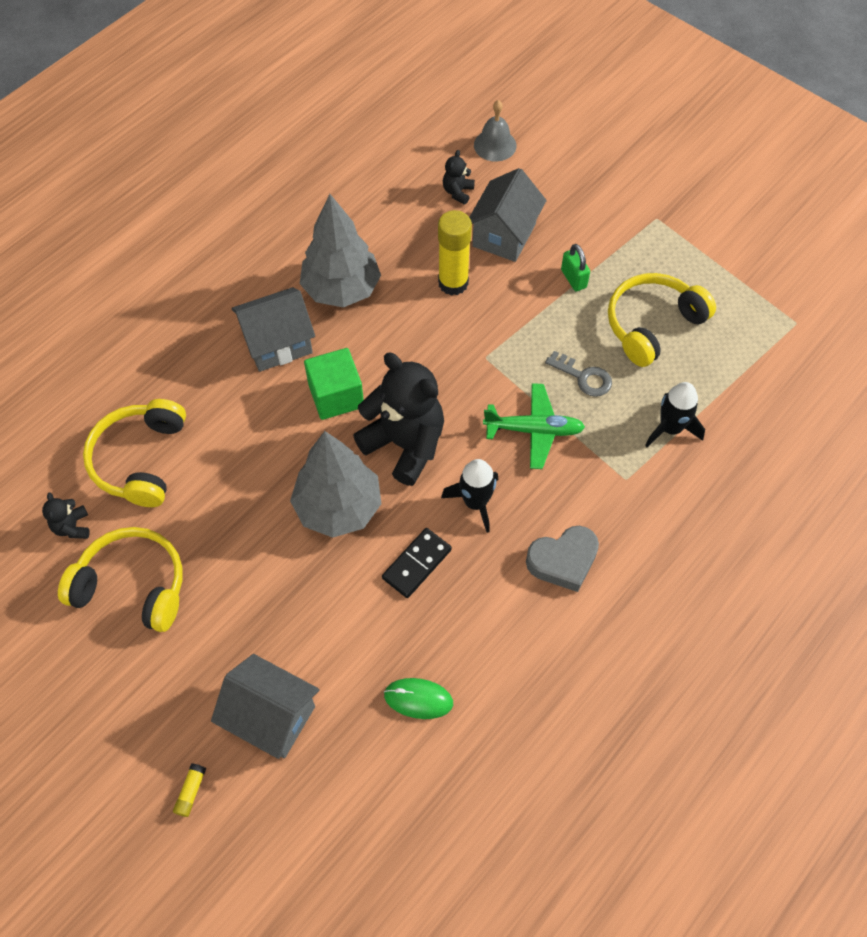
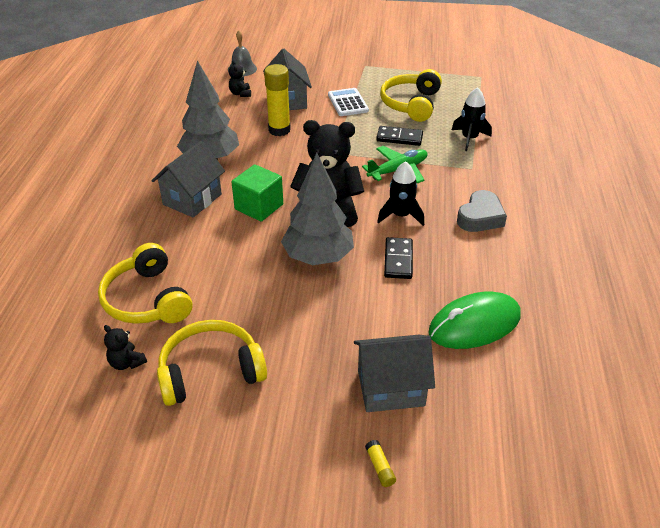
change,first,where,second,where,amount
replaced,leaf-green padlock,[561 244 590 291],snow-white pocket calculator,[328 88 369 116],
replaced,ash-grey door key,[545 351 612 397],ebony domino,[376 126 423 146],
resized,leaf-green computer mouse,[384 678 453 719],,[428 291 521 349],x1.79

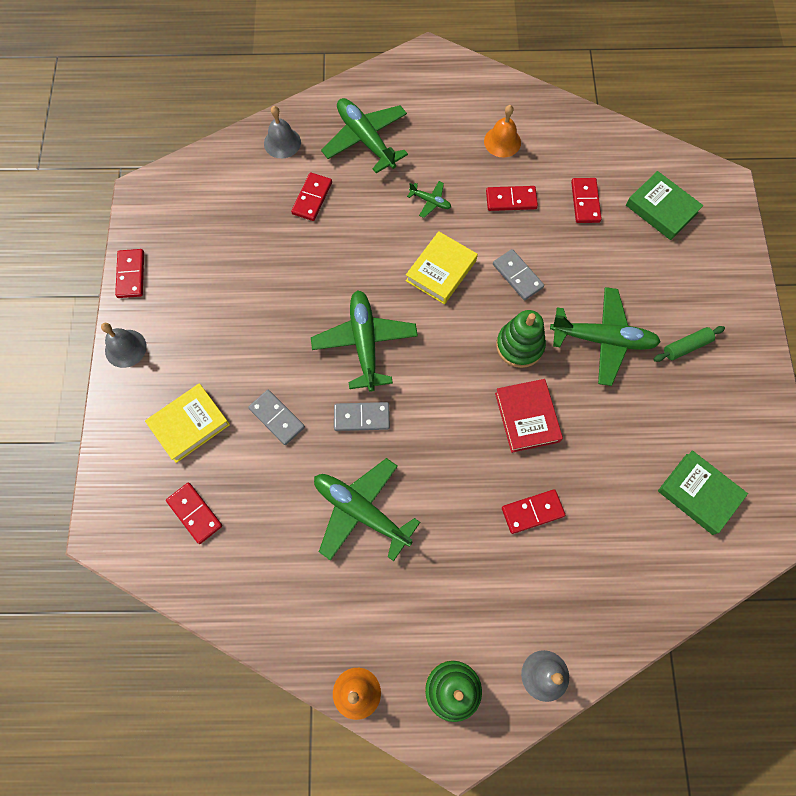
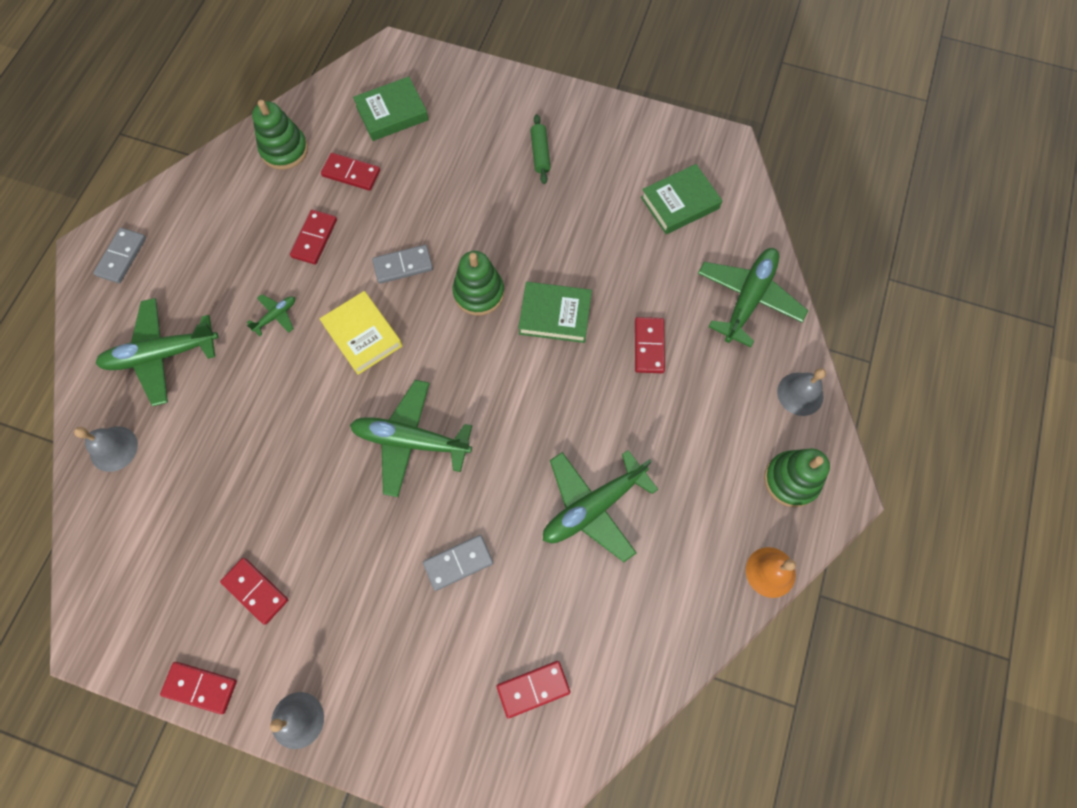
change,first,where,second,where,amount
moved,ash-grey domino,[334 402 390 431],,[93 228 146 283],
moved,crimson domino,[291 172 332 221],,[220 558 288 625],
added,,,leaf-green ring stacker,[252 100 308 170],
recoloured,crimson hardcover,[495 379 563 453],leaf-green hardcover,[518 282 592 343],
moved,leaf-green aeroplane,[550 287 661 386],,[698 248 808 347],
removed,golden hardcover,[145 383 230 463],,,
removed,bright orange bell,[484 105 521 157],,,

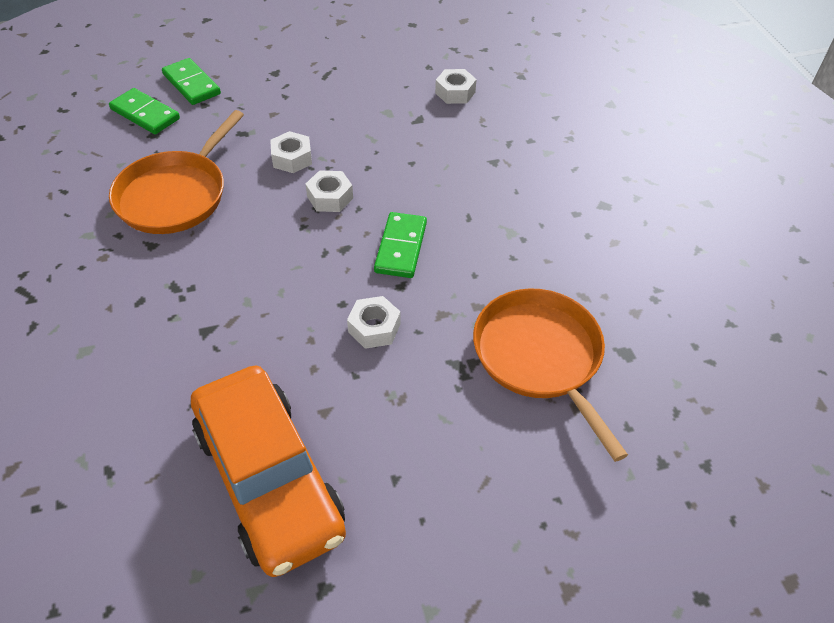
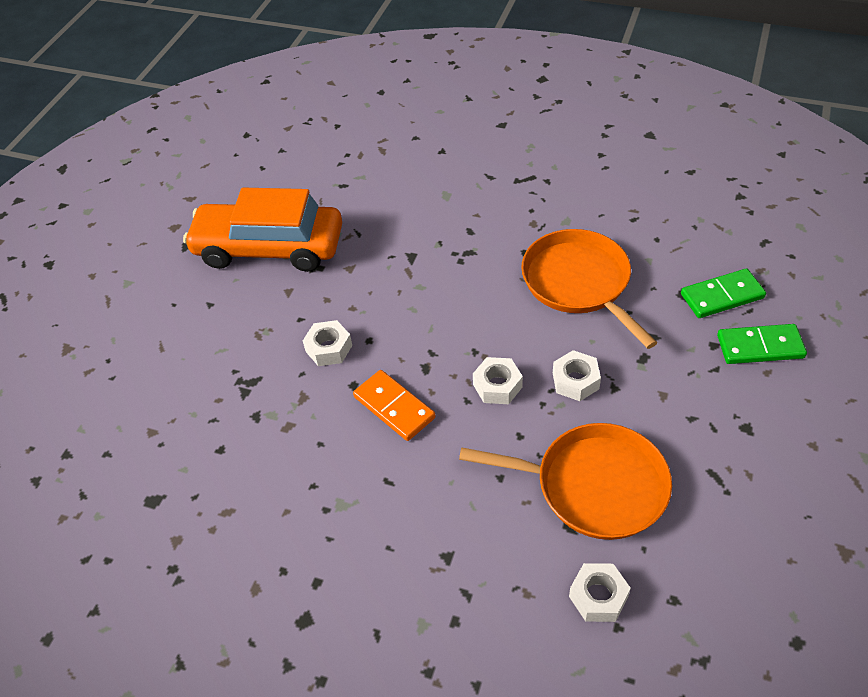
change,first,where,second,where,amount
recoloured,leaf-green domino,[374 212 427 278],bright orange domino,[353 370 436 441],
moved,bright orange skillet,[473 288 628 462],,[459 423 672 540],

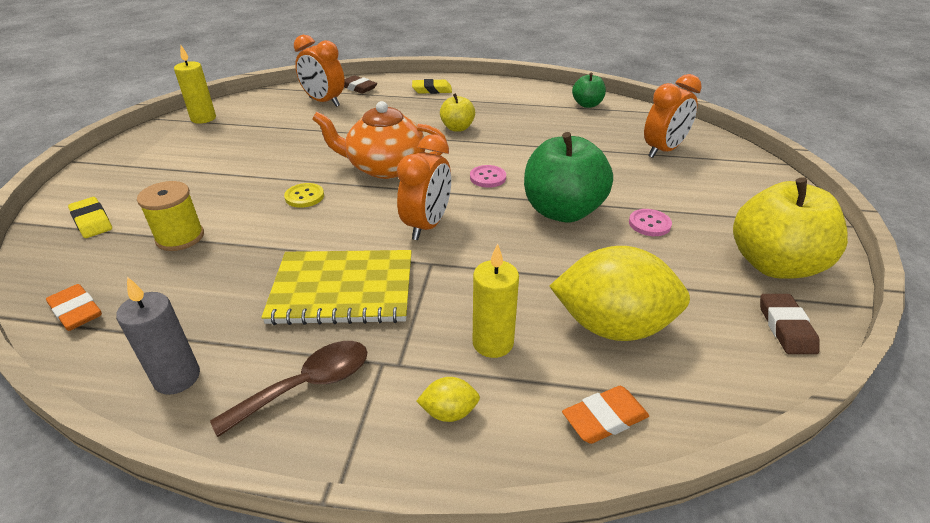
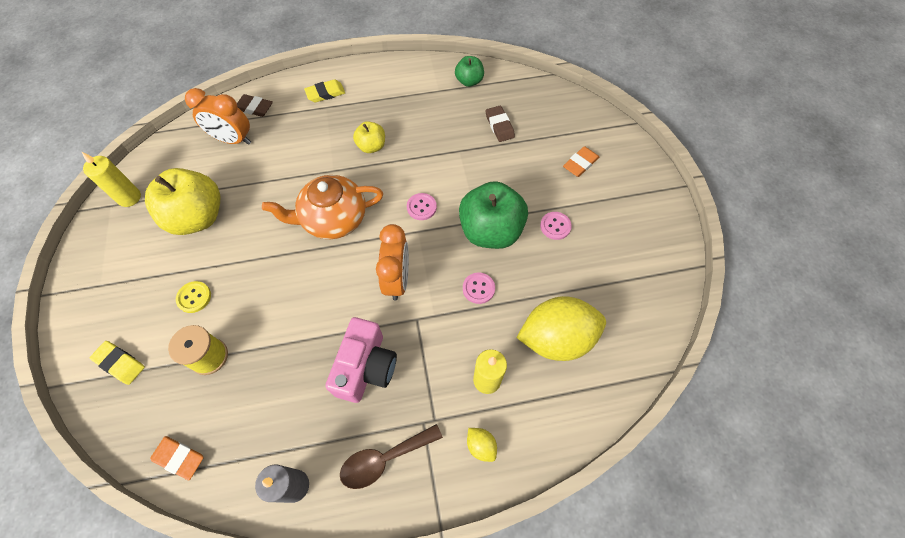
change,first,where,second,where,amount
moved,golden toy apple,[733 177 848 279],,[145 168 220 235],
moved,golden sewing button,[284 183 324 208],,[176 281 211 313],
replaced,golden exercise book,[261 250 412 325],rose-pink compact camera,[325 317 397 403],
turned,dark brown teaspoon,[210 341 367 437],,[340 424 443 489],150 degrees counterclockwise
added,,,rose-pink sewing button,[463 273 495 304],
turned,golden citrus fruit,[416 377 480 422],,[467 428 497 462],75 degrees clockwise
moved,dark brown gum eraser,[760 294 820 354],,[486 106 515 142],
moved,bright orange gum eraser,[562 386 649 444],,[563 146 599 177],
removed,bright orange alarm clock,[644 74 702 158],,,

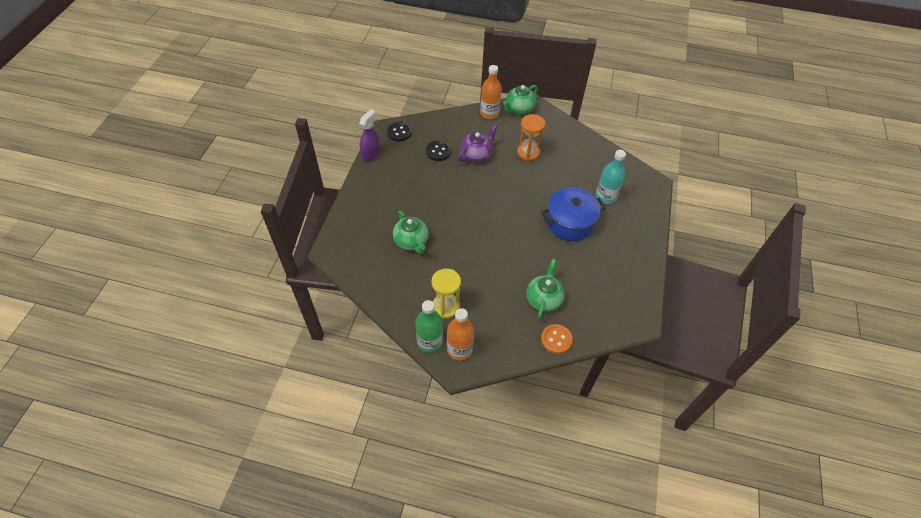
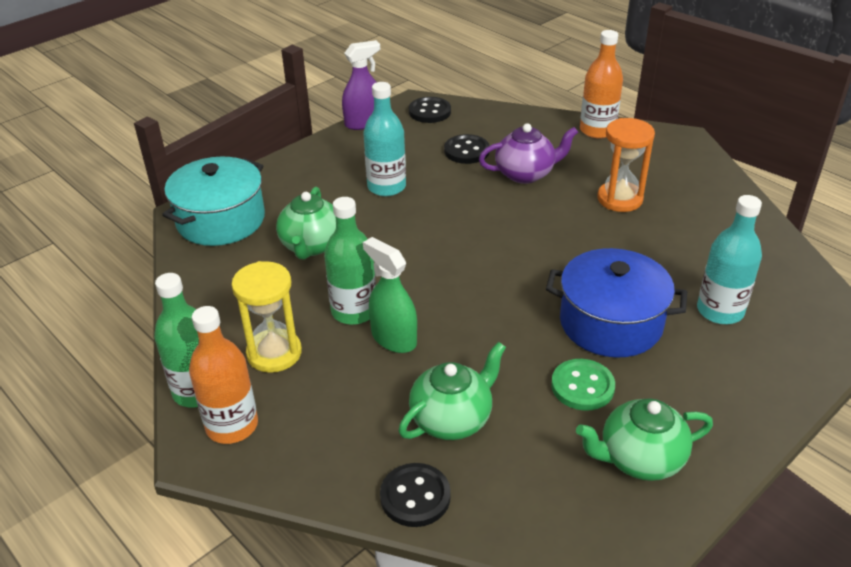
change,first,where,second,where,amount
added,,,aqua cooking pot,[162 156 265 246],
added,,,leaf-green flask,[324 197 376 325],
added,,,aqua flask,[363 82 406 196],
added,,,leaf-green sprayer,[363 237 417 353],
recoloured,bright orange sewing button,[541 324 573 354],ebony sewing button,[380 463 451 527],
added,,,leaf-green sewing button,[551 359 615 411],
moved,leaf-green tea pot,[503 85 538 114],,[576 398 713 481],

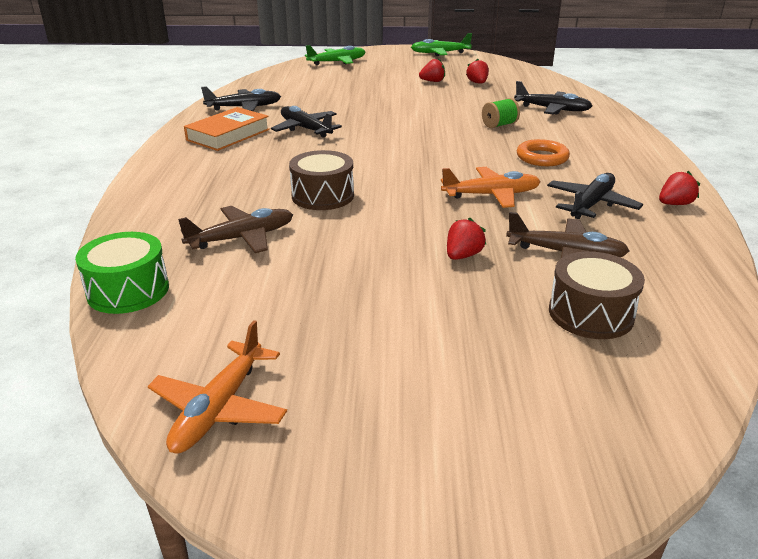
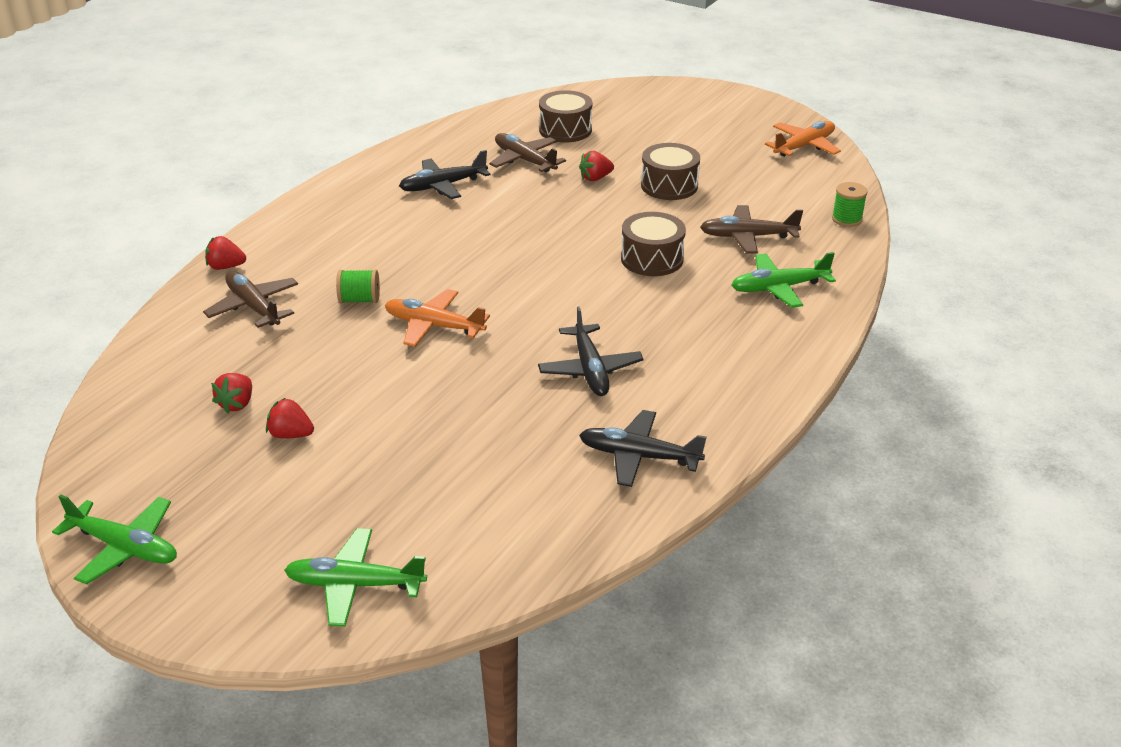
change,first,where,second,where,amount
recoloured,ebony aeroplane,[514 81 593 115],dark brown aeroplane,[203 271 298 328],
moved,crimson toy strawberry,[659 171 700 205],,[205 236 246 270],
moved,bright orange aeroplane,[441 167 541 208],,[385 289 490 347],
added,,,dark brown drum,[641 143 700 200],
added,,,leaf-green aeroplane,[731 252 836 308],
replaced,leaf-green drum,[75 232 169 314],leaf-green reel of thread,[832 182 868 227],
removed,bright orange hardcover,[184 107 270 151],,,
removed,bright orange ring,[517 139 570 166],,,

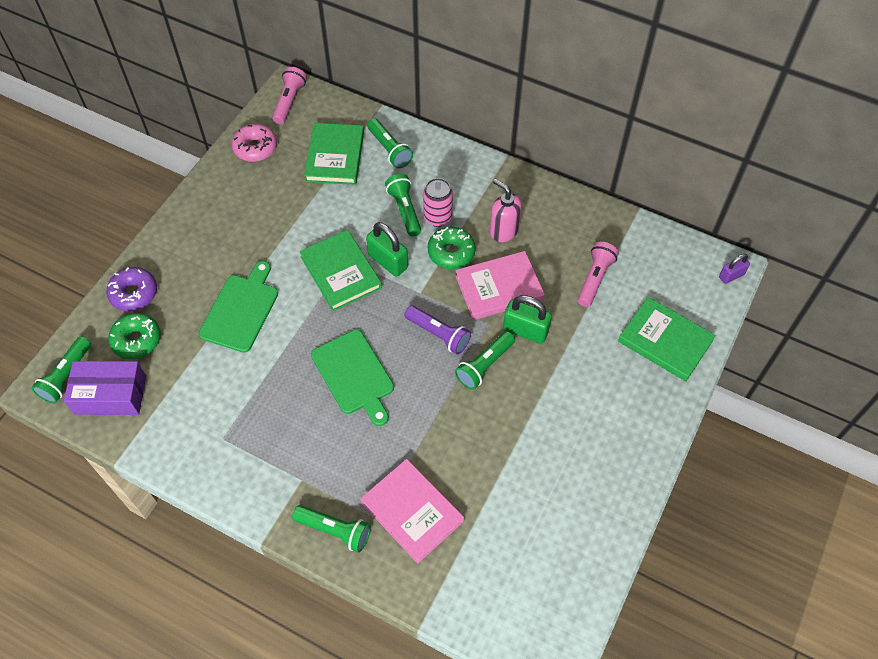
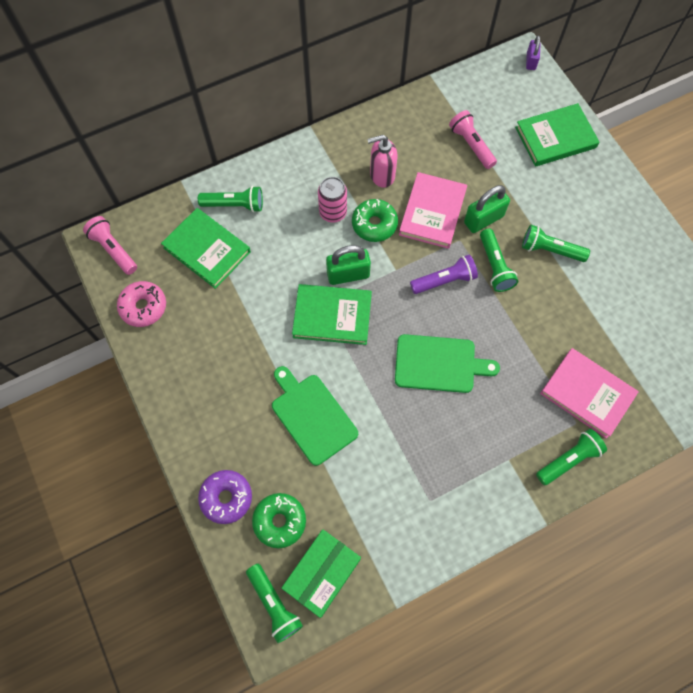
change,first,where,second,where,amount
recoloured,purple package,[64 361 146 415],leaf-green package,[282 529 361 618],
moved,leaf-green flashlight,[385 174 421 236],,[522 225 590 262],
turned,rose-pink hardcover,[360 459 464 564],,[540 348 639 439],45 degrees clockwise

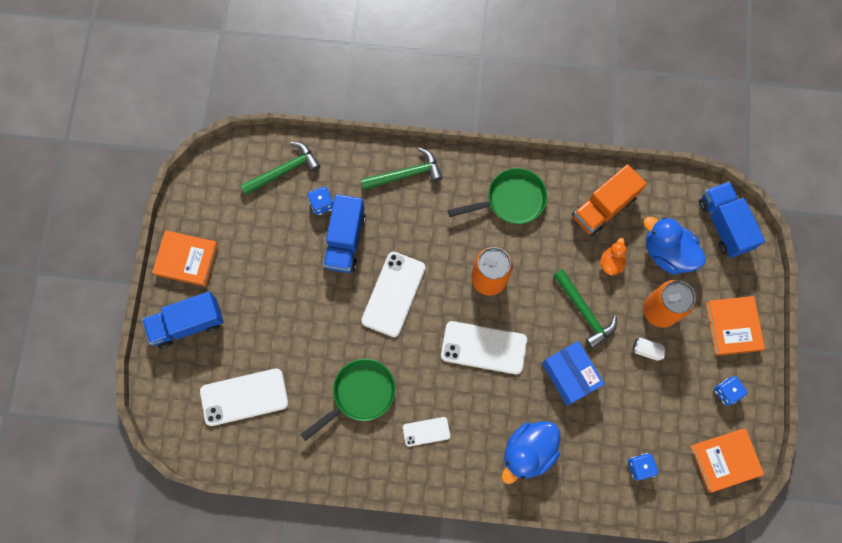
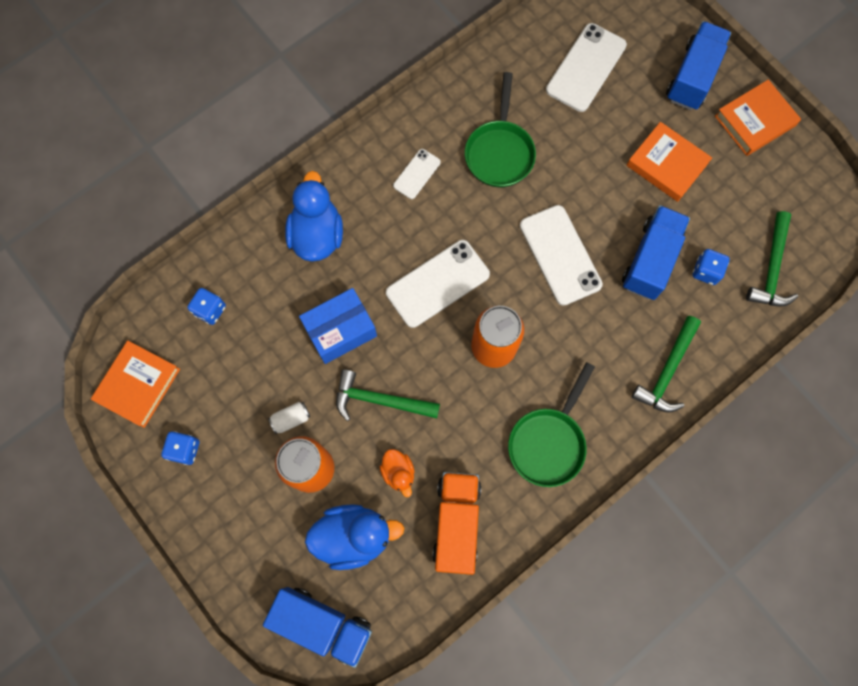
change,first,where,second,where,amount
turned,cobalt package,[542 341 605 406],,[299 288 377 364],45 degrees counterclockwise
turned,cobalt toy truck,[323 194 366 273],,[622 205 690 300],60 degrees clockwise
moved,bright orange hardcover,[706 296 765 356],,[626 122 712 202],

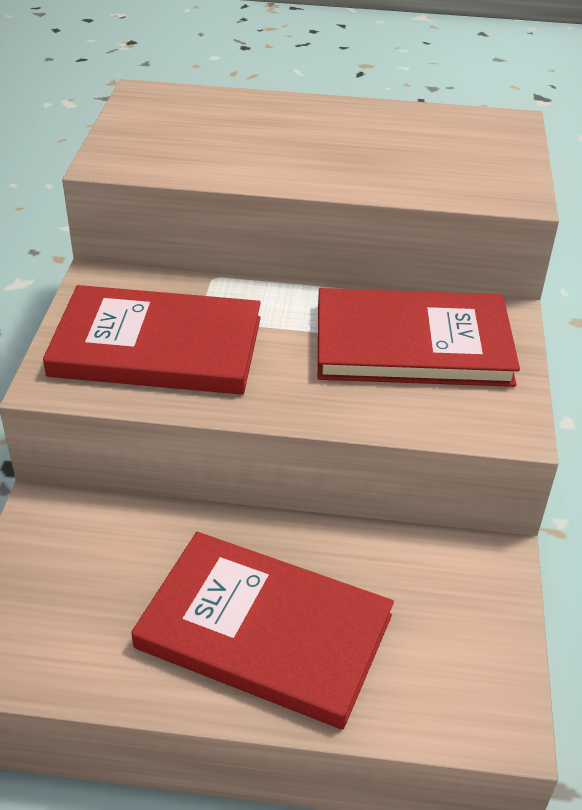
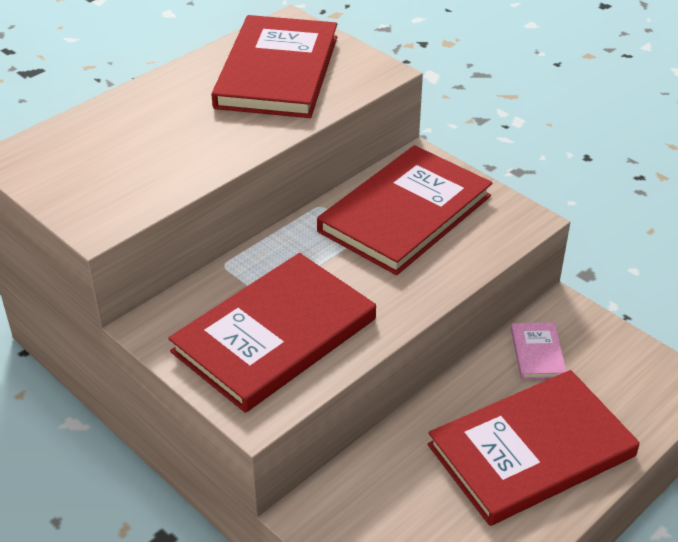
change,first,where,second,where,amount
added,,,crimson hardcover,[212 15 337 118],
added,,,rose-pink hardcover,[511 322 567 379],

